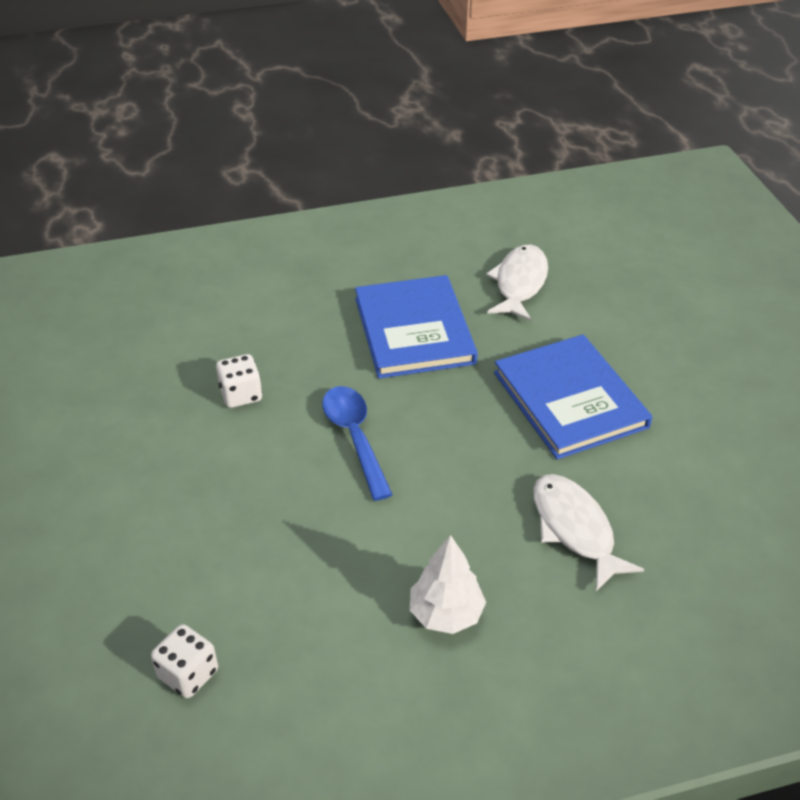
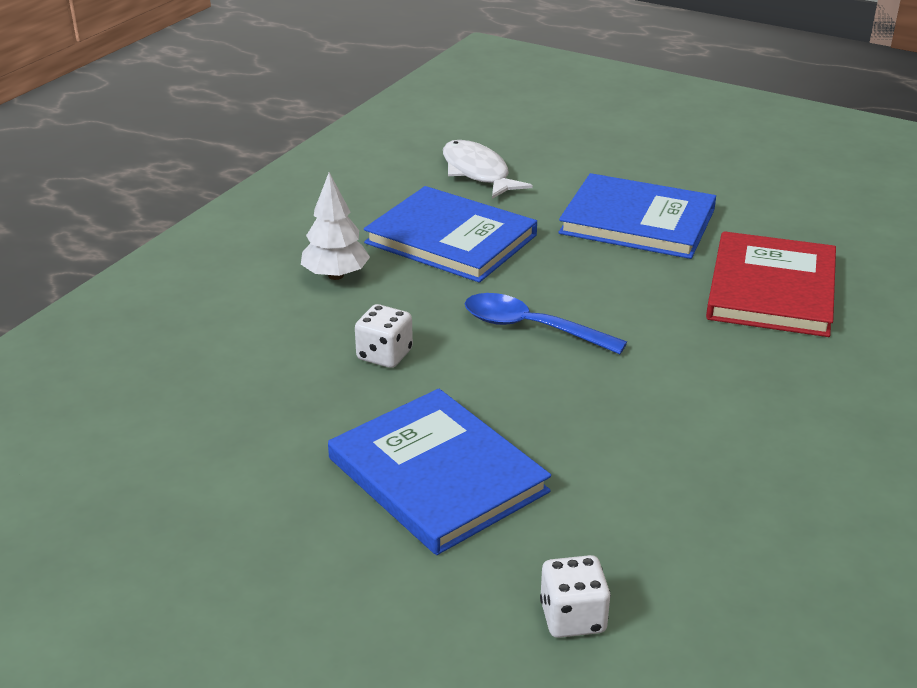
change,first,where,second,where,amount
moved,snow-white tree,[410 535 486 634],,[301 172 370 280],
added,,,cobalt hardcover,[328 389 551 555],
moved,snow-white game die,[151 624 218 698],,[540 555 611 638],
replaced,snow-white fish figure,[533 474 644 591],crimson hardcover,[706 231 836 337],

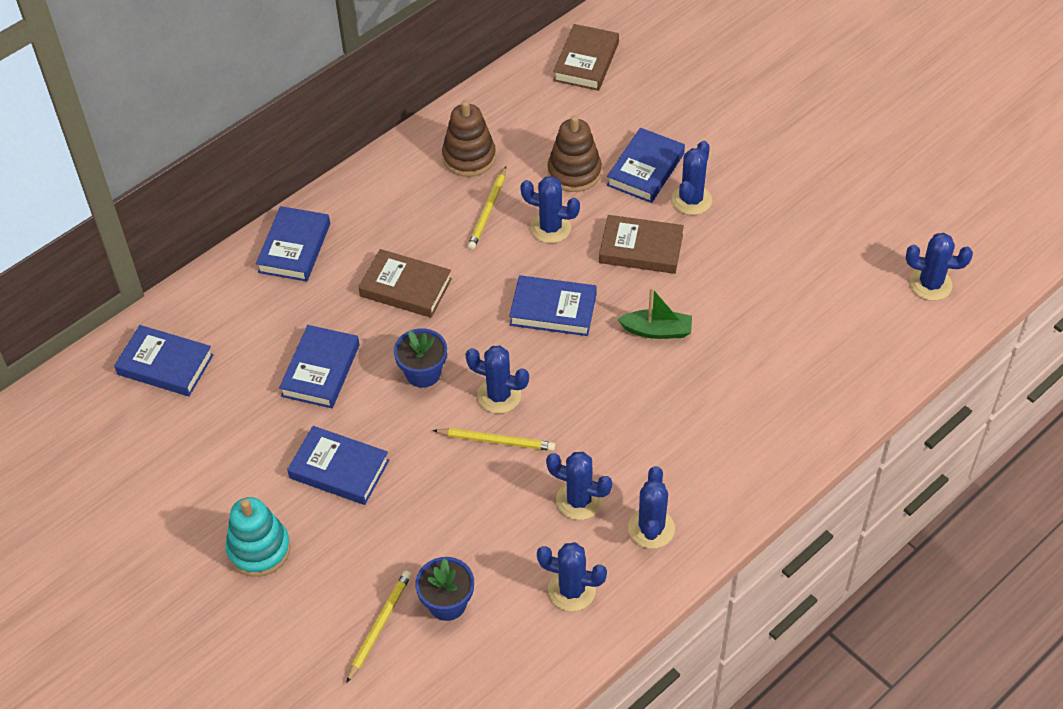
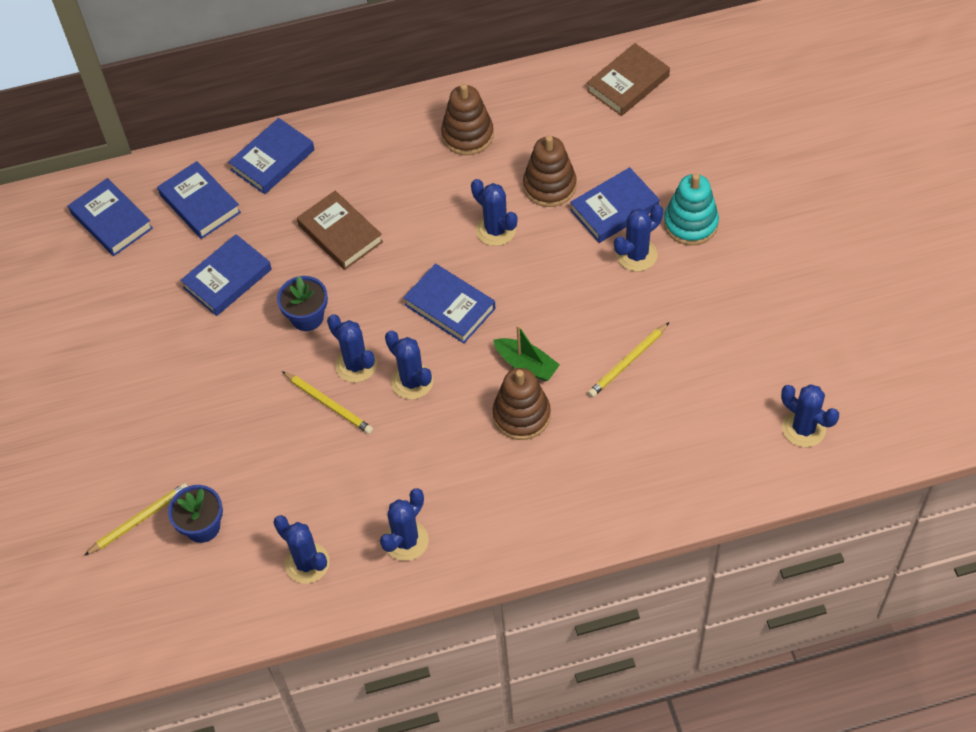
change,first,where,second,where,amount
moved,cobalt hardcover,[287 426 389 505],,[157 161 241 239],
moved,cobalt cactus,[546 452 612 520],,[385 331 433 399],
added,,,dark brown ring stacker,[492 368 551 440],
moved,golden wooden pencil,[468 167 506 250],,[588 322 669 397],
moved,aqua ring stacker,[226 497 291 577],,[664 173 719 245],
removed,dark brown hardcover,[599 215 684 274],,,

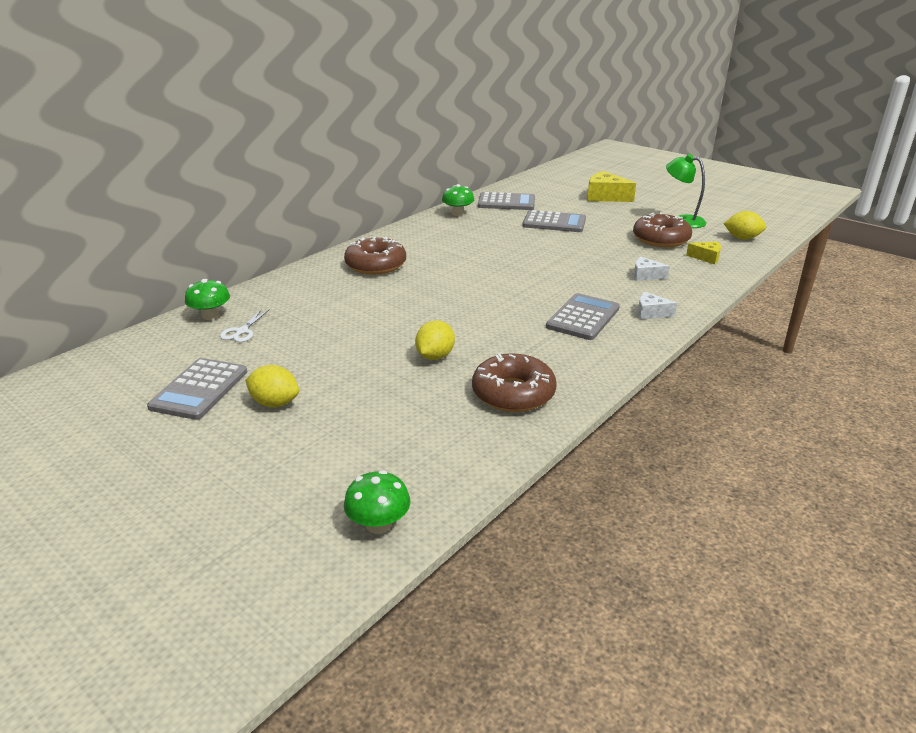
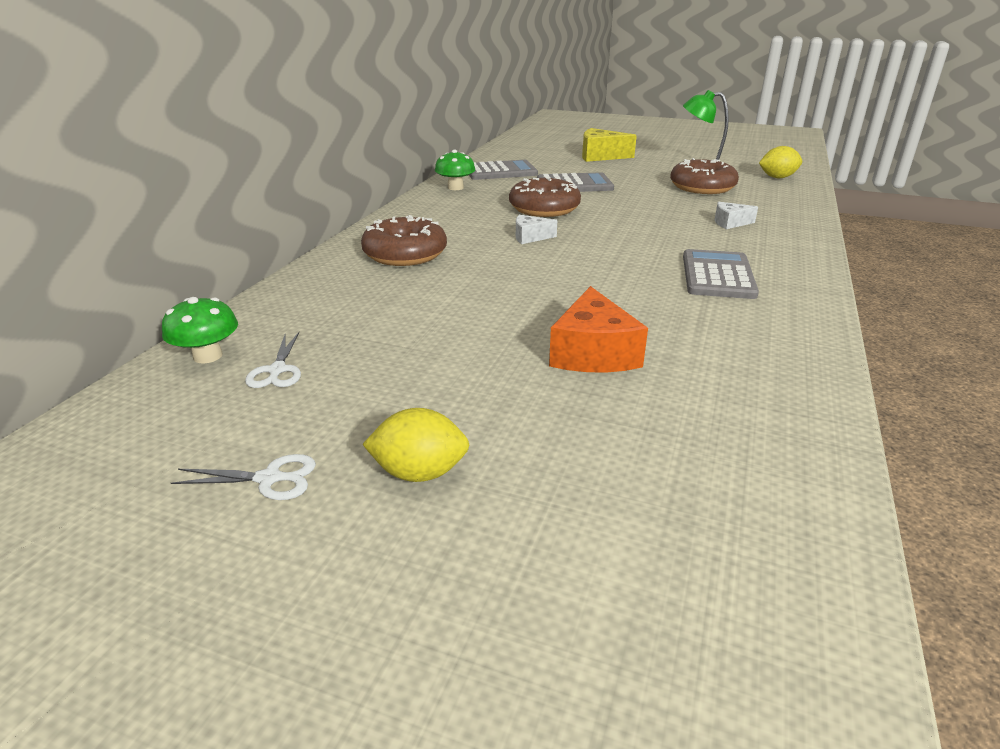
change,first,where,second,where,amount
replaced,ash-grey pocket calculator,[147 358 247 420],snow-white shears,[171 454 316 500],
moved,dark brown doughnut,[472 353 557 412],,[509 178 581 217],
moved,snow-white piece of cheese,[638 292 677 319],,[516 215 557 244],
replaced,golden citrus fruit,[415 320 455 360],bright orange piece of cheese,[549 286 648 372],
removed,leaf-green fungus,[344 470 411 534],,,
removed,golden piece of cheese,[686 241 721 264],,,

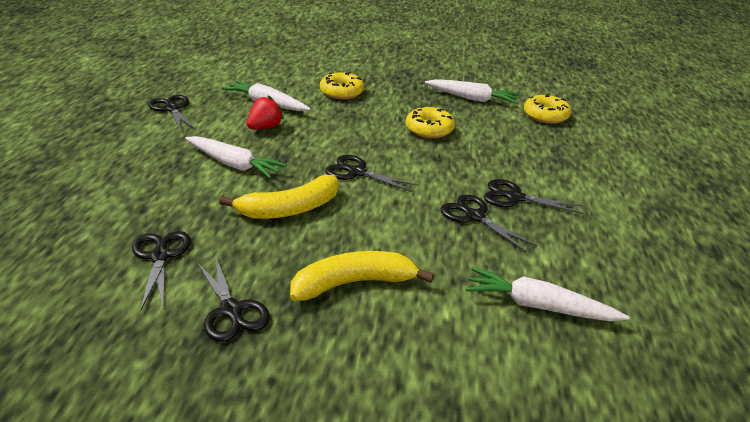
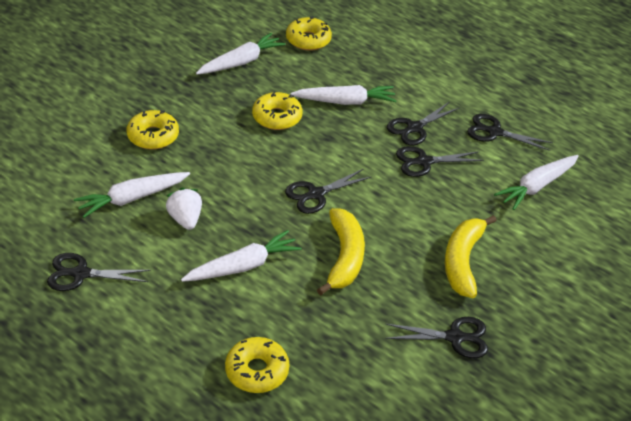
change,first,where,second,where,amount
recoloured,crimson toy strawberry,[247 95 284 130],snow-white toy strawberry,[166 188 202 230],
added,,,golden doughnut,[225 337 289 393],
added,,,snow-white toy carrot,[290 85 397 105],
moved,ebony shears,[132 231 191 310],,[467 114 553 151],

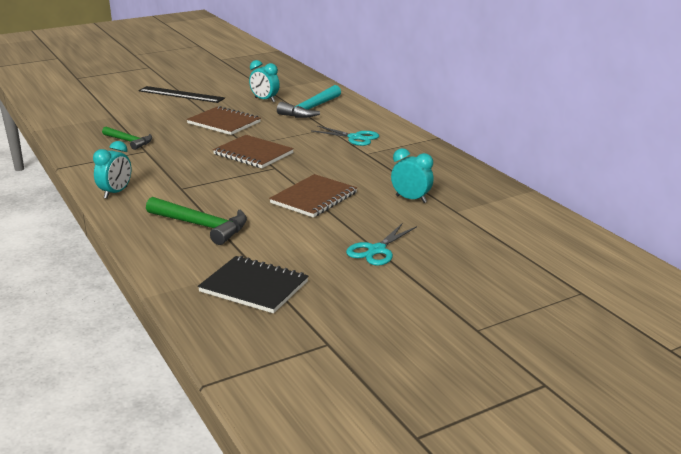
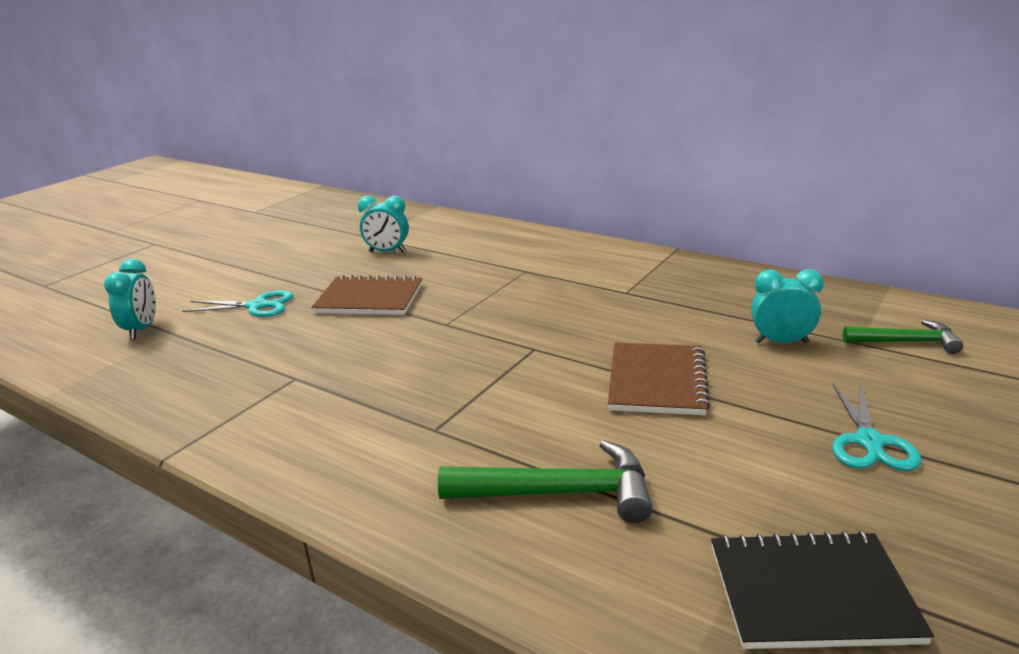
change,first,where,second,where,amount
moved,aqua alarm clock,[93 141 132 199],,[104 259 156 339],
moved,aqua shears,[311 126 379 146],,[183 290 293 317],
moved,leaf-green hammer,[102 127 152 150],,[843 320 963 354],
removed,ebony ruler,[138 86 225 103],,,
removed,dark brown exercise book,[213 135 294 168],,,
removed,aqua hammer,[277 85 341 118],,,

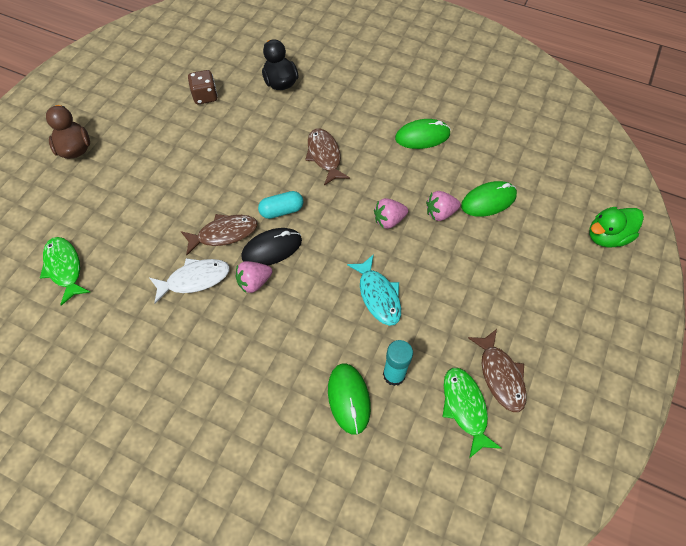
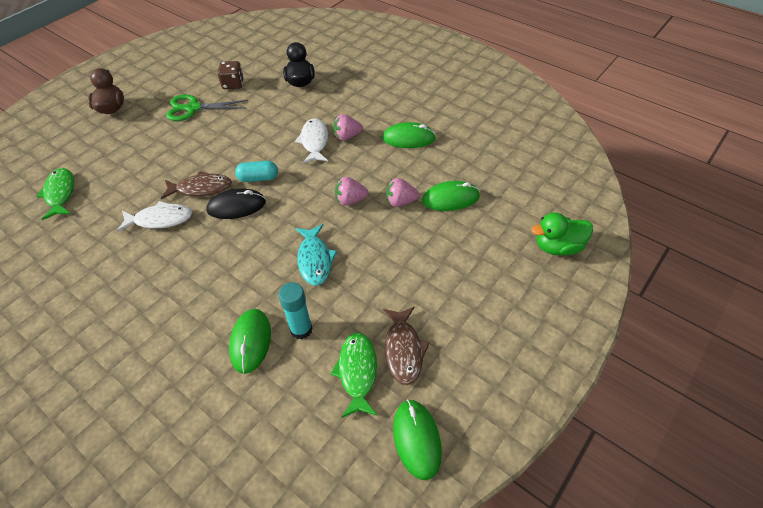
change,first,where,second,where,amount
added,,,leaf-green shears,[166 94 248 121],
recoloured,dark brown fish figure,[305 128 350 186],snow-white fish figure,[295 118 328 164],
moved,rose-pink toy strawberry,[235 261 272 293],,[333 114 363 141],
added,,,leaf-green computer mouse,[393 400 442 480],

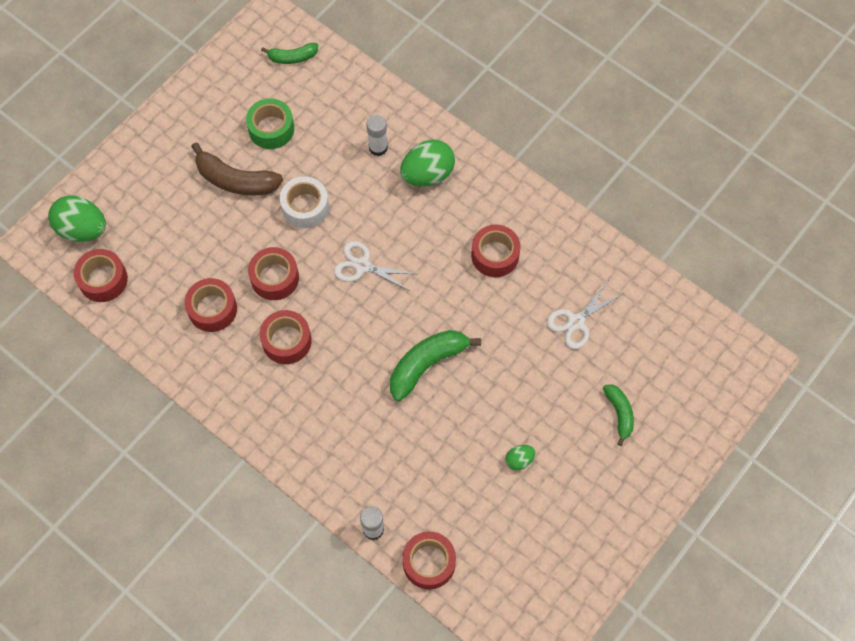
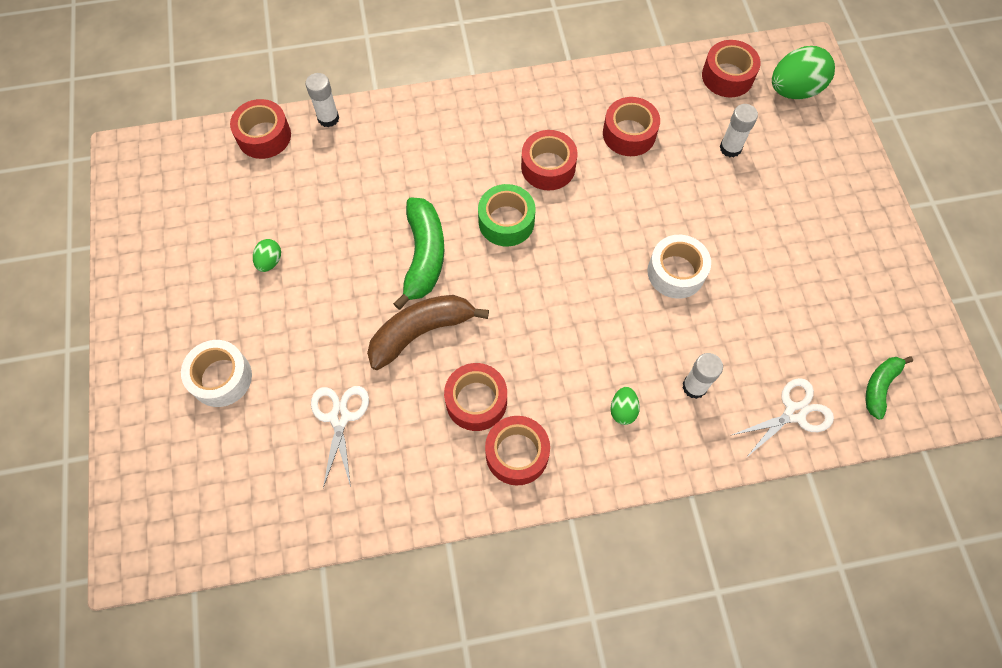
change,first,where,second,where,amount
replaced,leaf-green toy banana,[603 384 634 446],snow-white tape,[181 340 252 407],
moved,dark brown toy banana,[191 143 283 196],,[367 295 489 370],
moved,leaf-green tape,[246 98 294 149],,[478 184 535 246],
moved,crimson tape,[248 247 299 300],,[485 416 550 485],
resized,leaf-green egg,[400 139 455 186],,[611 387 640 425],x0.49
added,,,snow-white glue,[720 104 758 158],
moved,snow-white shears,[334 241 415 291],,[732 378 834 459],

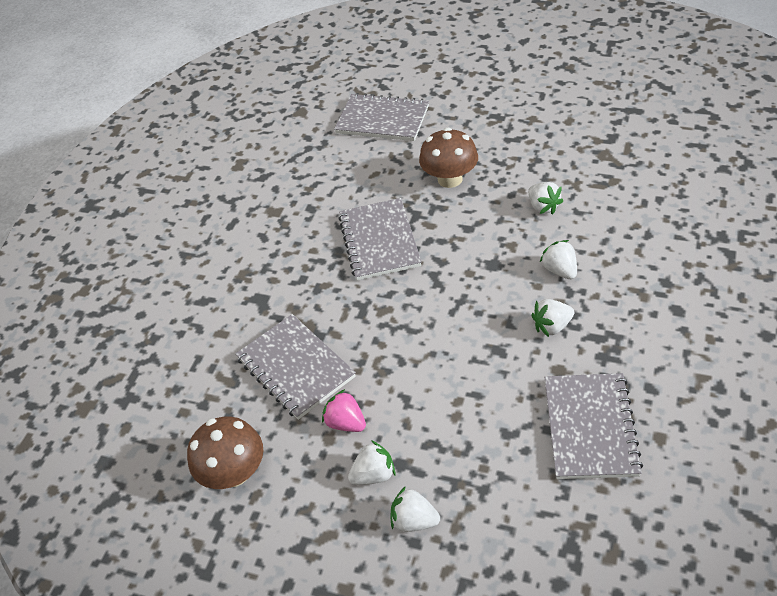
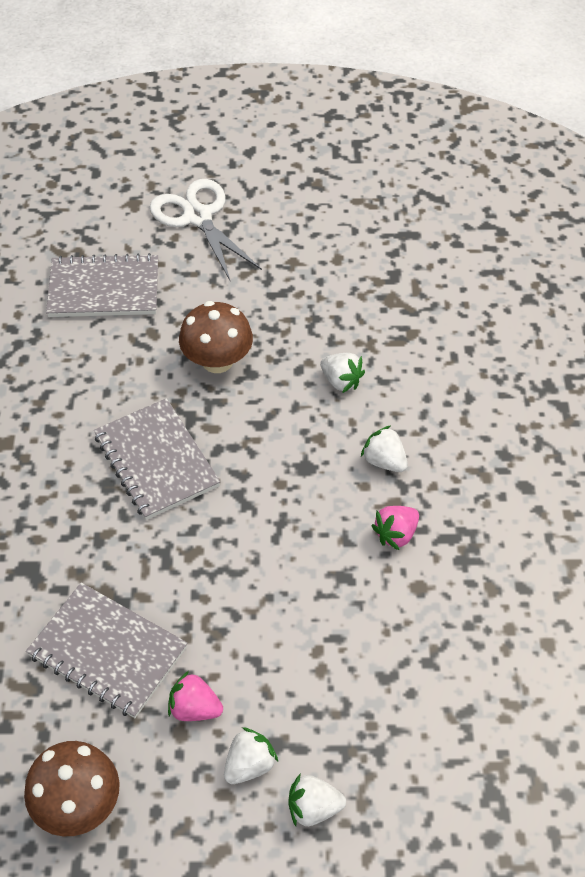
change,first,where,second,where,amount
added,,,snow-white shears,[150 179 262 282],
recoloured,snow-white toy strawberry,[531 299 574 337],rose-pink toy strawberry,[371 506 419 550],
removed,ash-grey exercise book,[545 373 643 479],,,

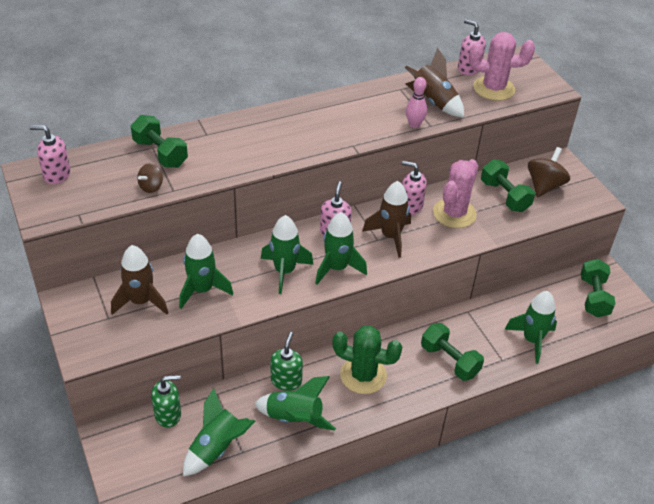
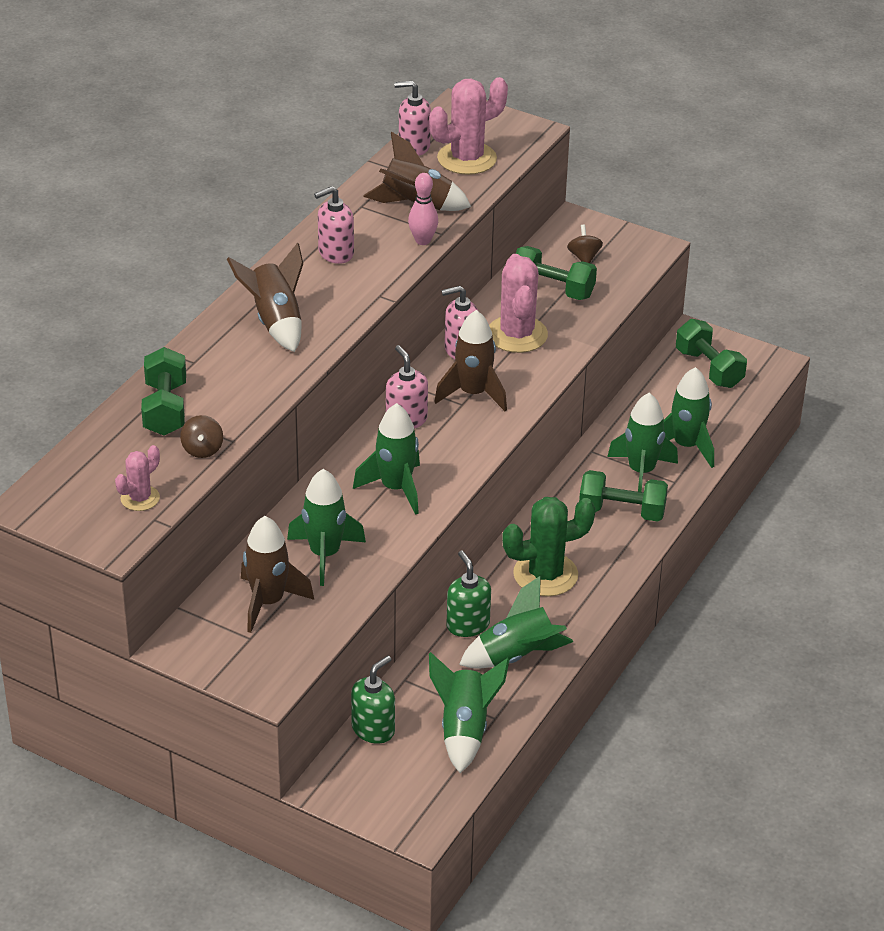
change,first,where,second,where,amount
added,,,rose-pink cactus,[115 445 160 511],
turned,leaf-green dumbbell,[131 115 188 168],,[141 347 186 435],75 degrees clockwise
added,,,dark brown toy rocket,[227 243 303 352],
moved,rose-pink pump bottle,[29 125 71 184],,[314 186 354 264],
resized,dark brown whirligig,[528 147 570 197],,[567 225 603 263],x0.58
moved,leaf-green toy rocket,[315 212 367 285],,[607 393 678 492],

